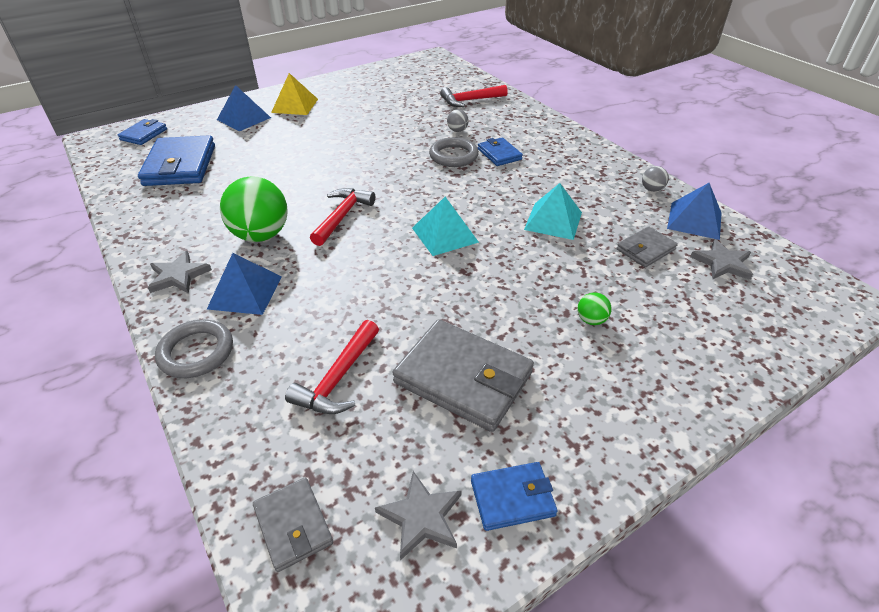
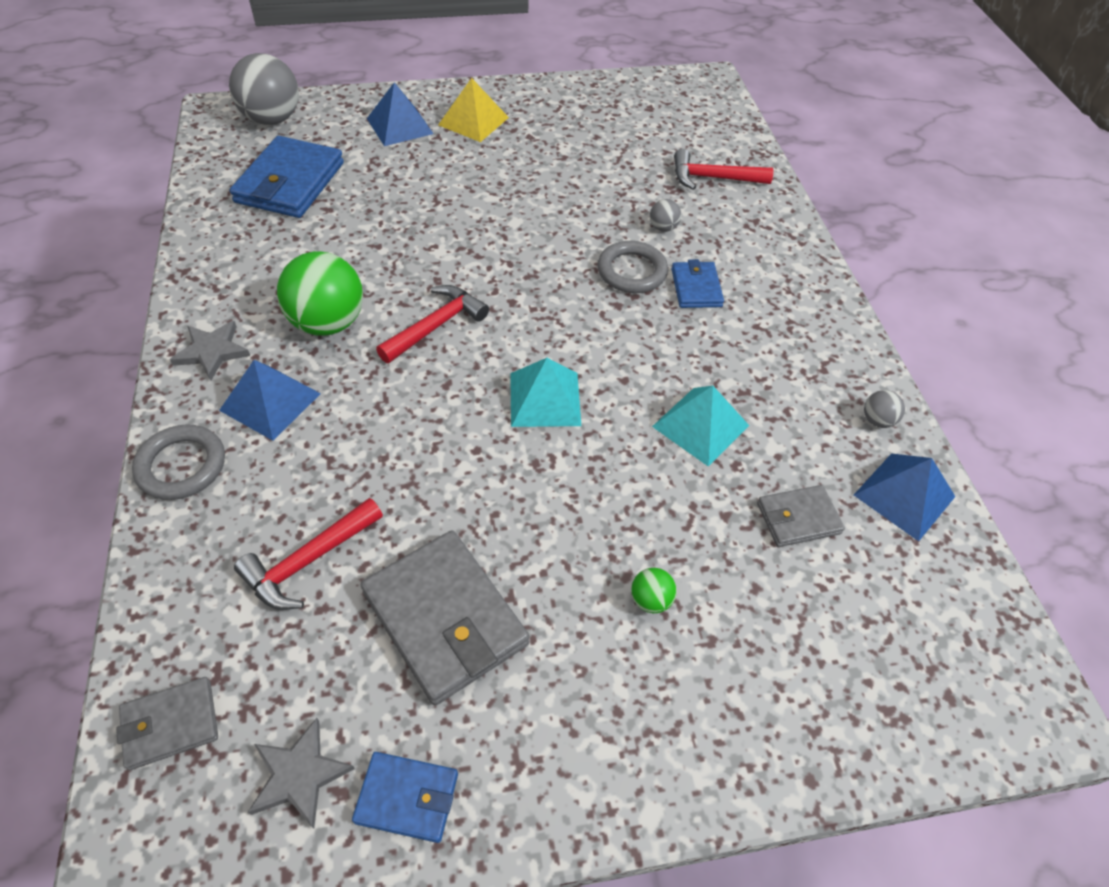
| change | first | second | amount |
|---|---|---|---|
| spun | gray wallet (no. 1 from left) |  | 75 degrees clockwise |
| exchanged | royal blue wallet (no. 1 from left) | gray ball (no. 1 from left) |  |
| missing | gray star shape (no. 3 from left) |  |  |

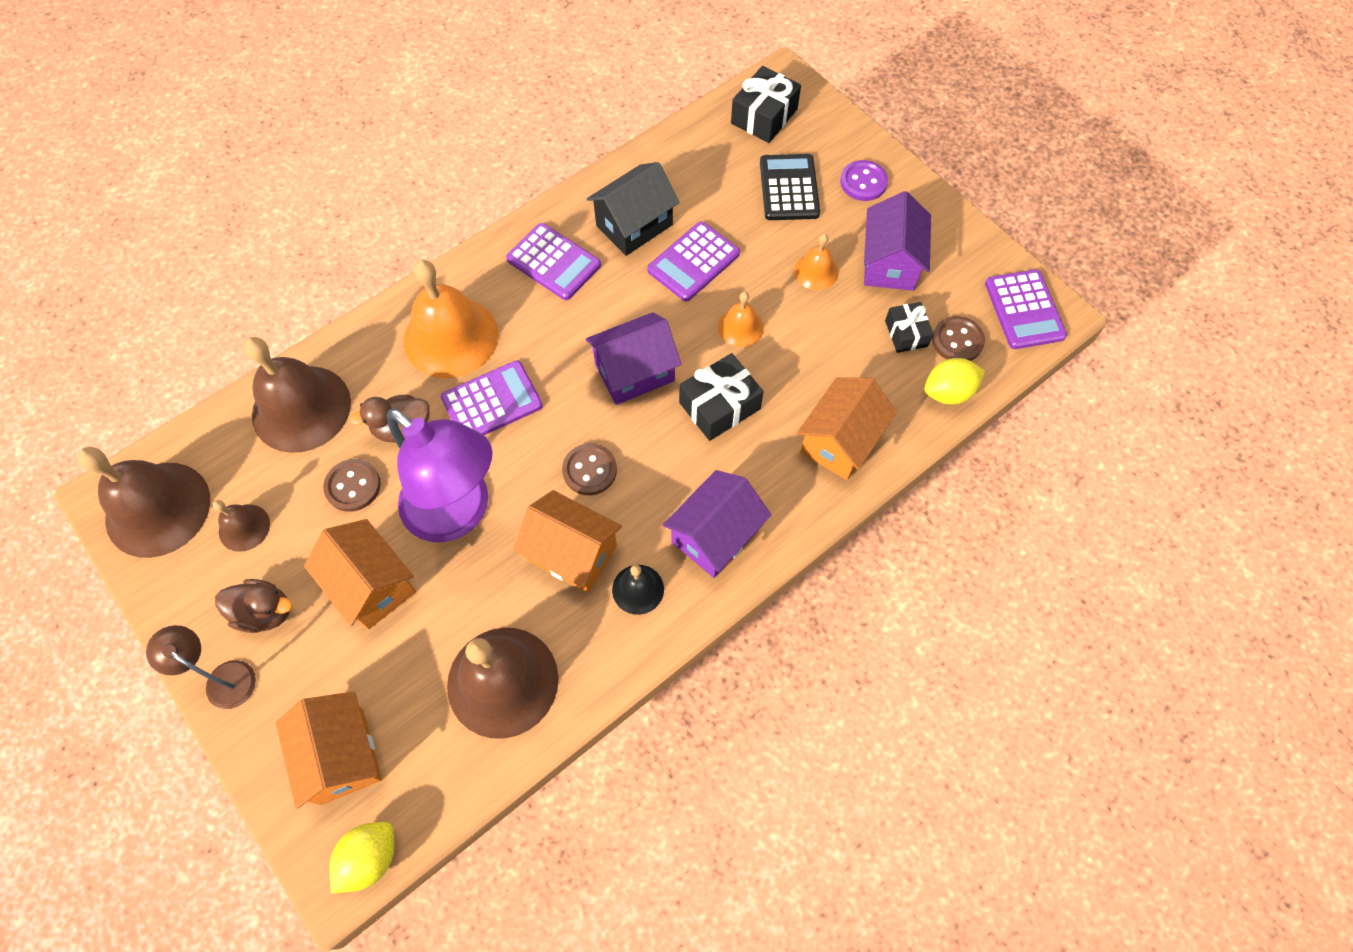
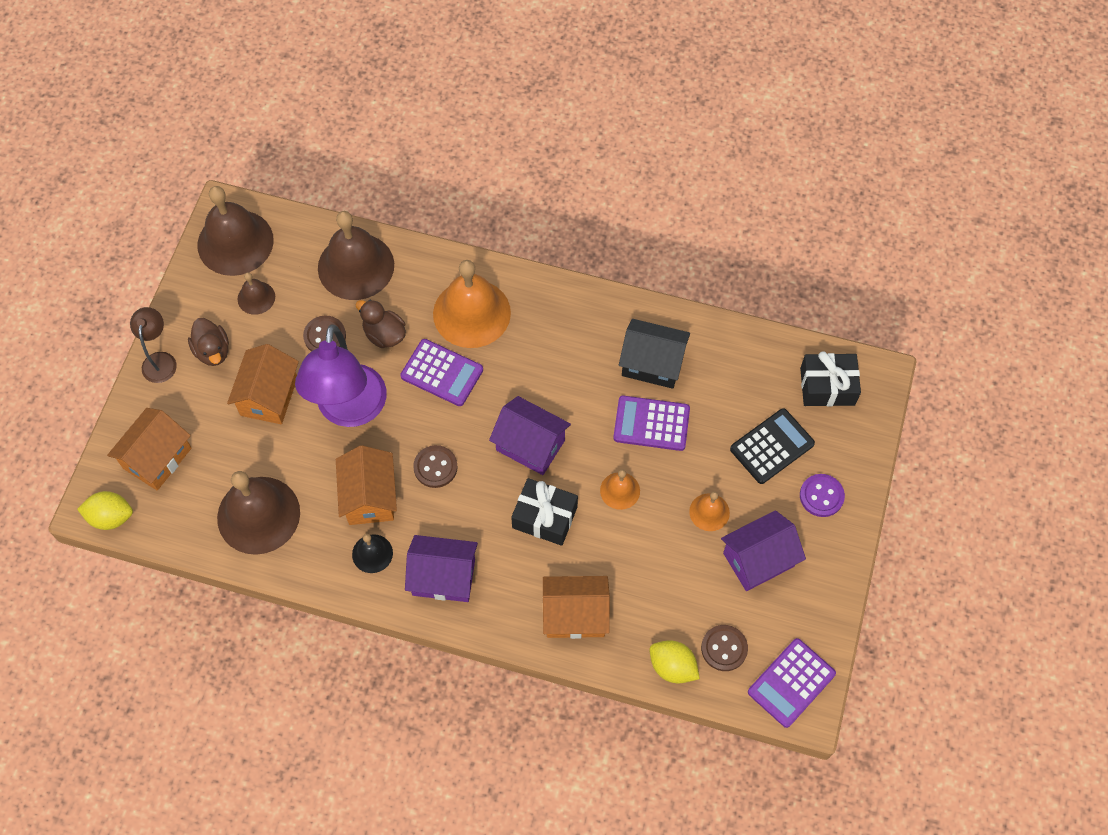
| change | first | second | amount |
|---|---|---|---|
| missing | purple calculator (no. 2 from left) |  |  |
| missing | jet-black present (no. 3 from left) |  |  |

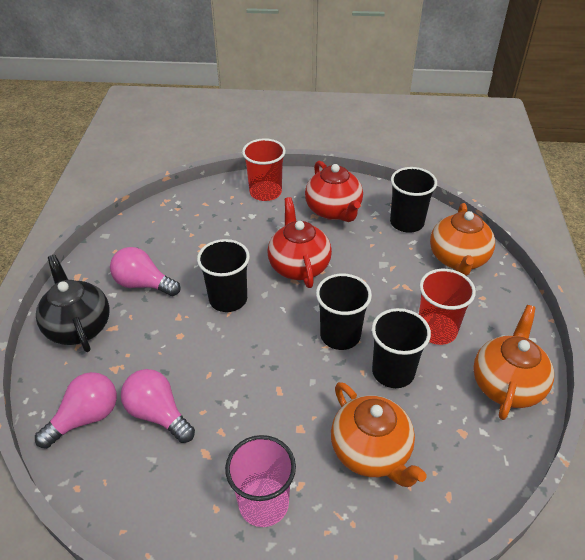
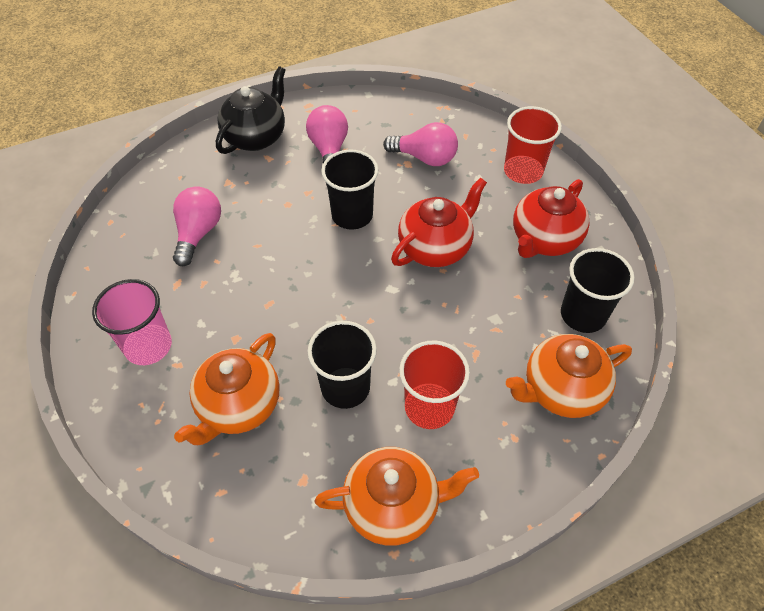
| change | first | second | amount |
|---|---|---|---|
| relocated | pink bulb (no. 1 from left in the first image) | pink bulb (no. 3 from left) |  |
| missing | jet-black beaker (no. 2 from left) |  |  |

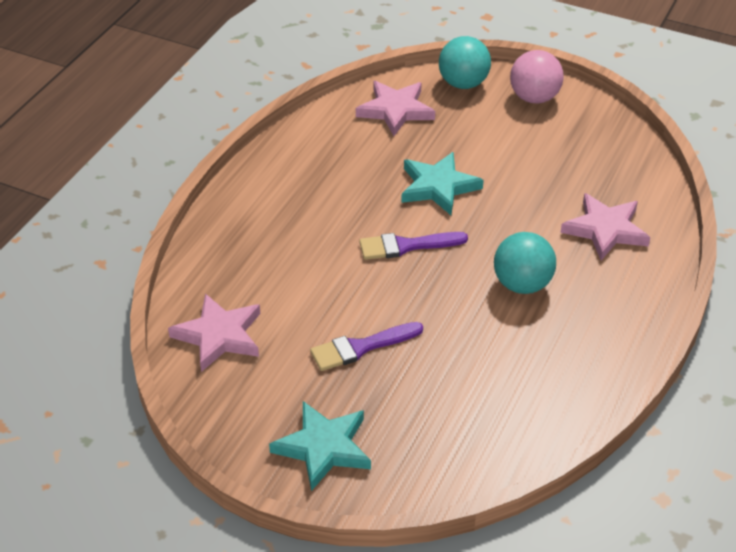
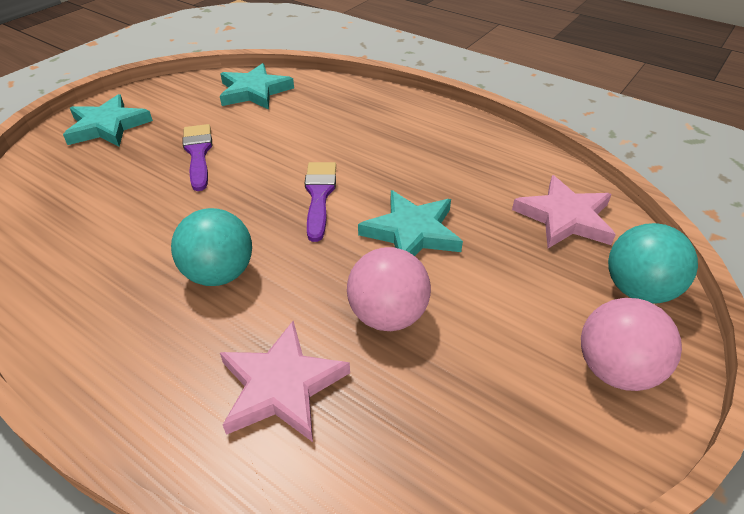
| change | first | second | amount |
|---|---|---|---|
| colour | pink star shape (no. 1 from left) | turquoise star shape (no. 2 from left) |  |
| appeared |  | pink ball (no. 1 from left) |  |

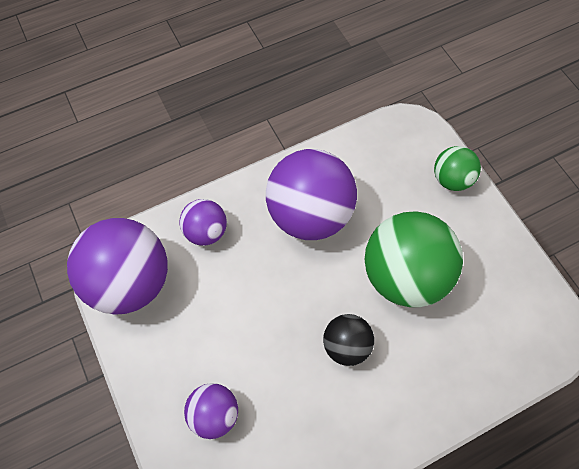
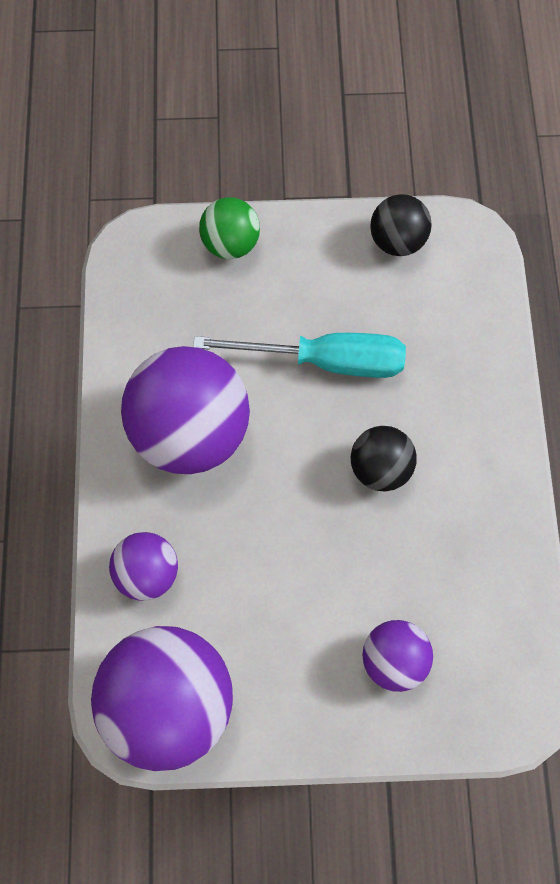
| change | first | second | amount |
|---|---|---|---|
| exchanged | green ball (no. 1 from left) | turquoise flat screwdriver |  |
| appeared |  | jet-black ball (no. 2 from left) |  |

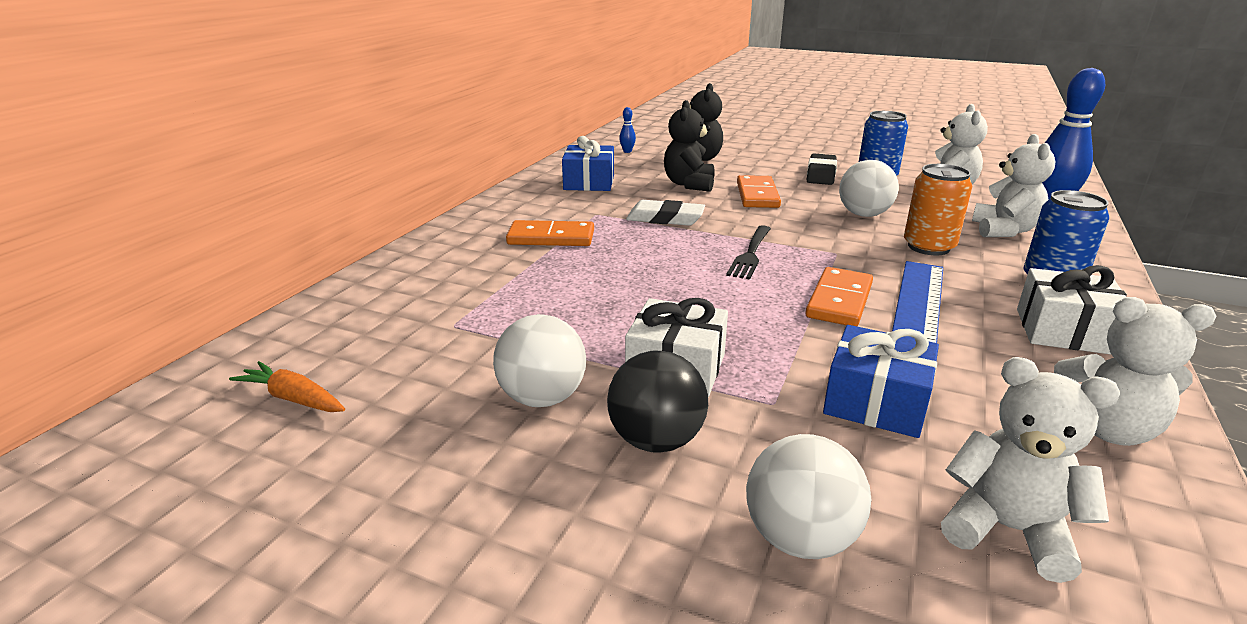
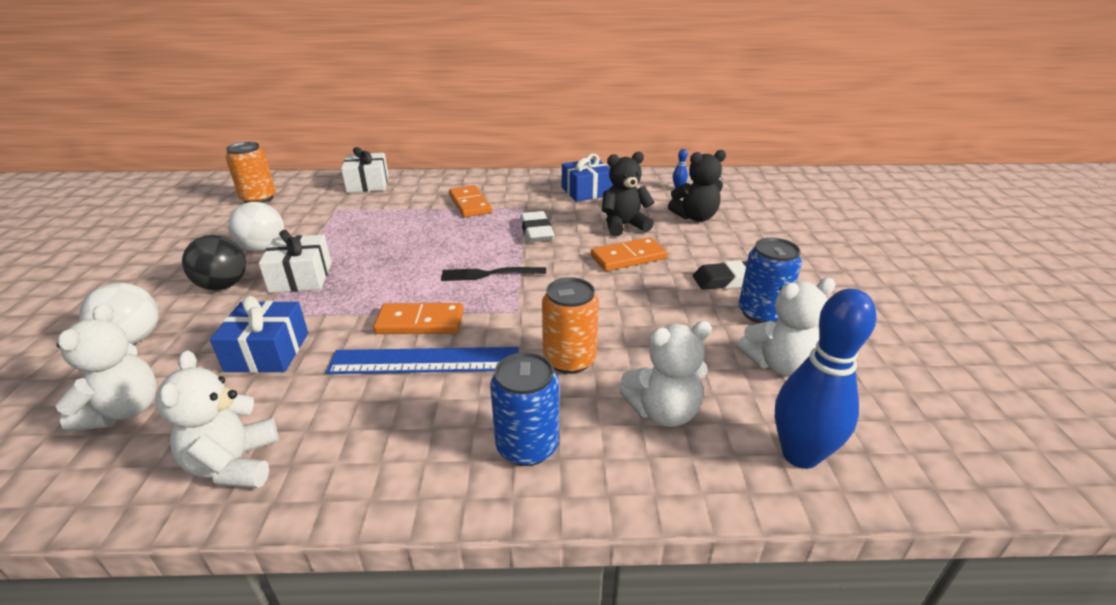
| change | first | second | amount |
|---|---|---|---|
| exchanged | bright orange carrot | bright orange tin (no. 1 from left) |  |
| relocated | white present (no. 2 from left) |  |  |
| missing | white ball (no. 3 from left) |  |  |

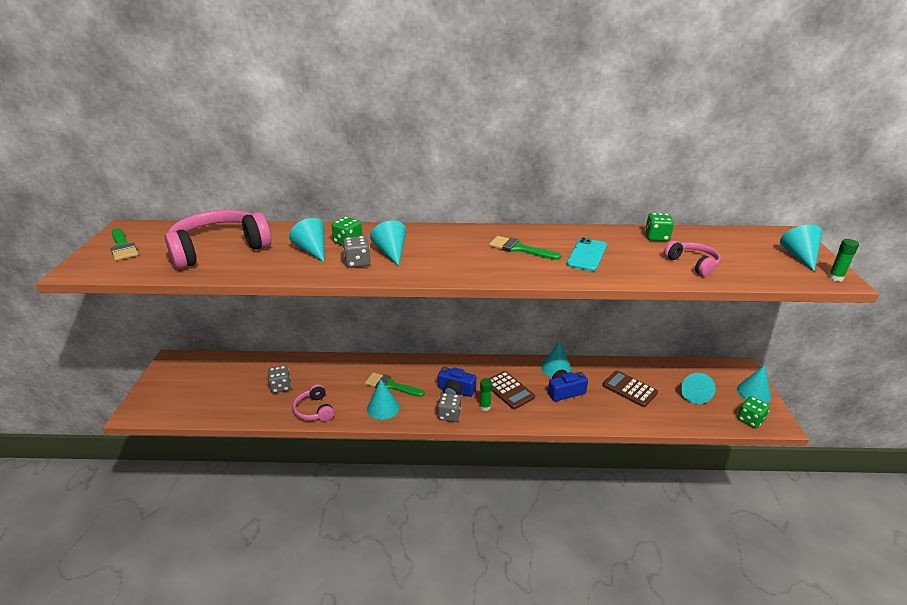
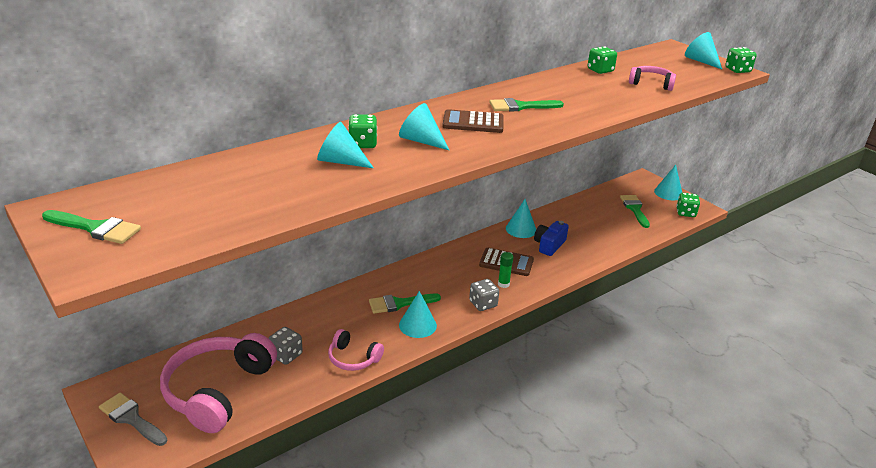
| change | first | second | amount |
|---|---|---|---|
| appeared |  | gray paintbrush |  |
| relocated | pink over-ear headphones (no. 1 from left) |  |  |
| relocated | brown calculator (no. 2 from left in the first image) | brown calculator (no. 1 from left) |  |
| exchanged | turquoise cone shape (no. 5 from left) | green paintbrush (no. 4 from left) |  |
| exchanged | green stick of glue (no. 2 from left) | green game die (no. 4 from left) |  |
| missing | gray game die (no. 2 from left) |  |  |
| missing | royal blue photo camera (no. 1 from left) |  |  |
| missing | turquoise mobile phone |  |  |

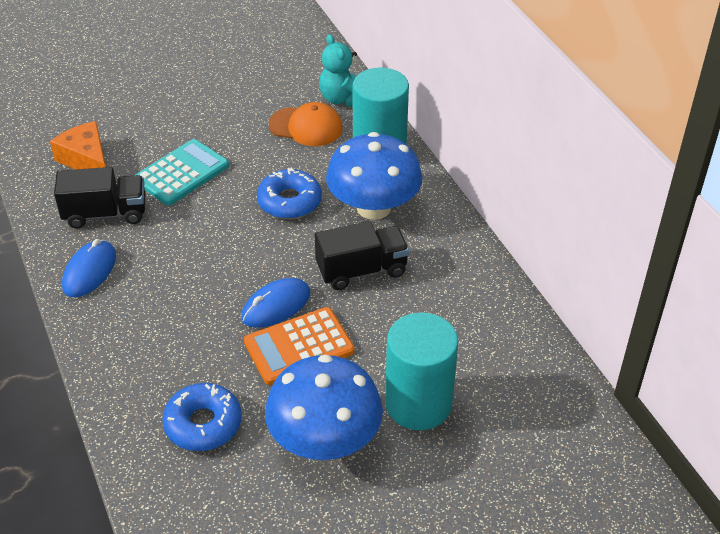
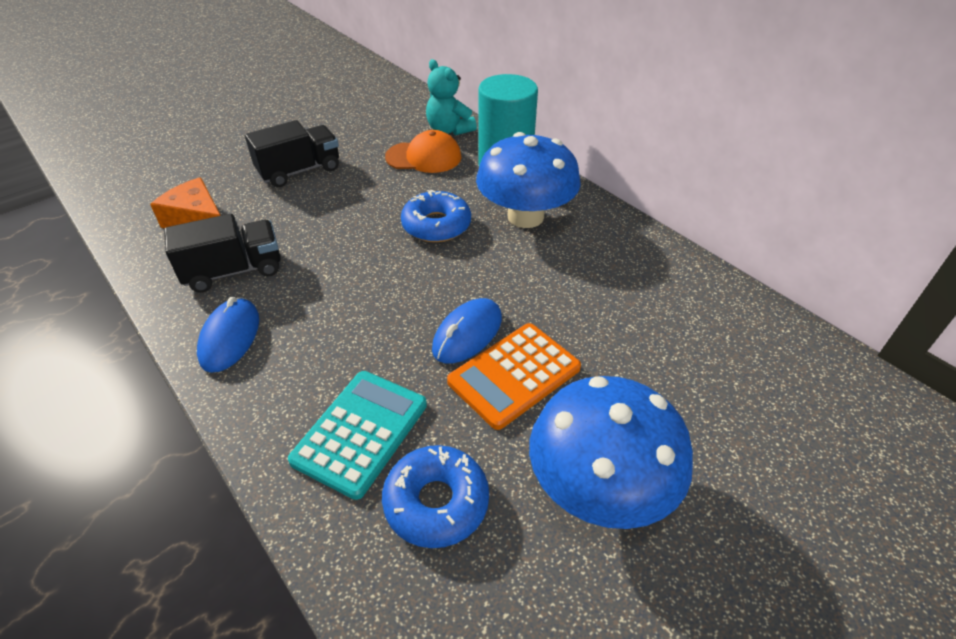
| change | first | second | amount |
|---|---|---|---|
| relocated | jet-black lorry (no. 2 from left) |  |  |
| relocated | turquoise calculator |  |  |
| missing | turquoise cylinder (no. 2 from left) |  |  |

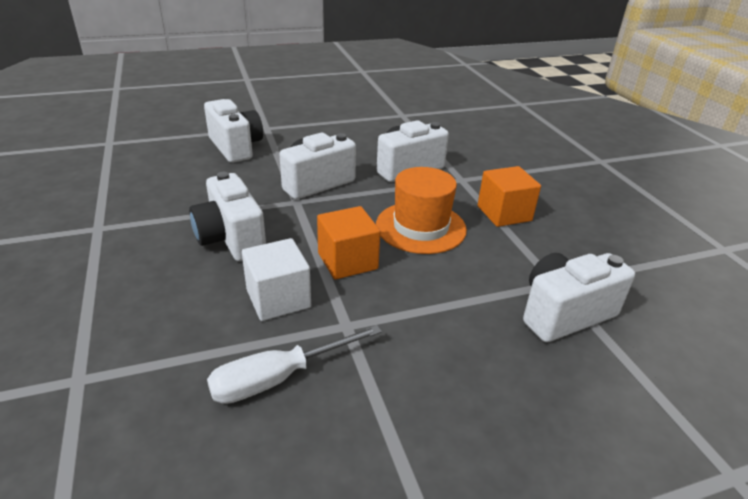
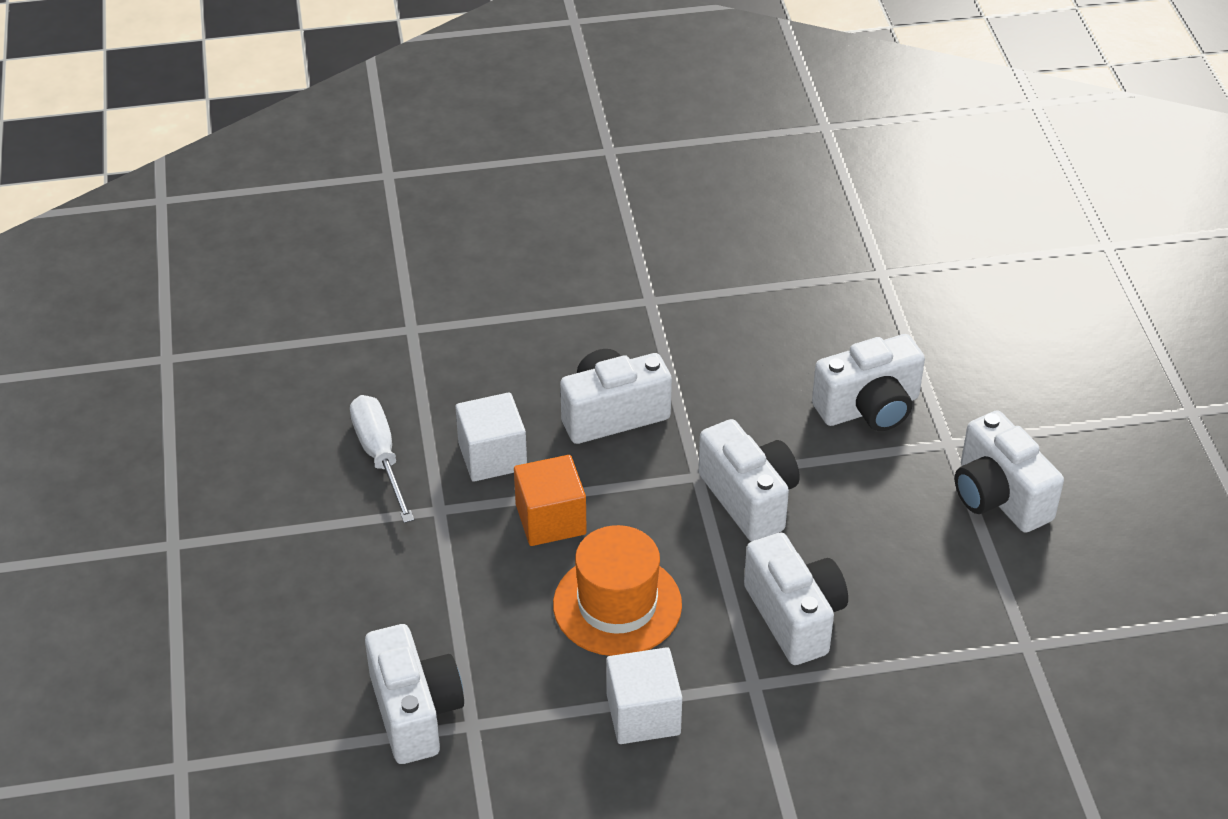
| change | first | second | amount |
|---|---|---|---|
| colour | bright orange solid cube (no. 2 from left) | white solid cube (no. 2 from left) |  |
| appeared |  | white photo camera (no. 6 from left) |  |

